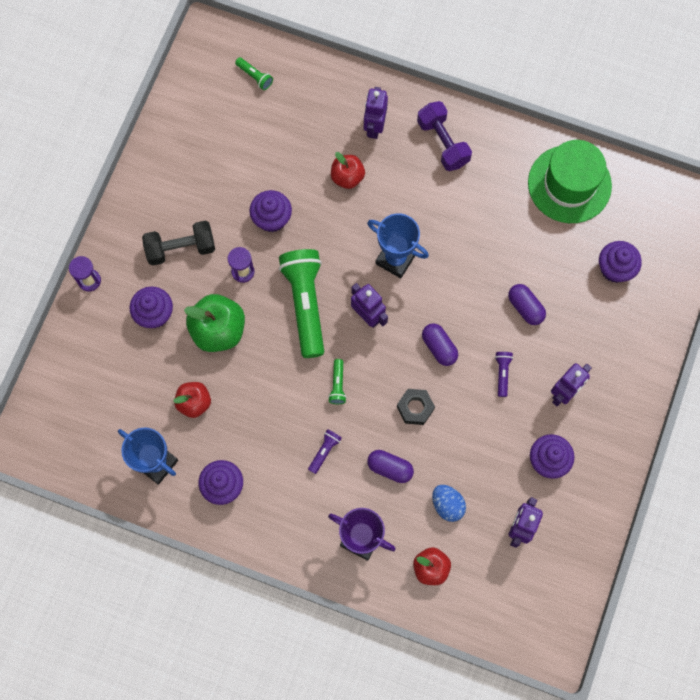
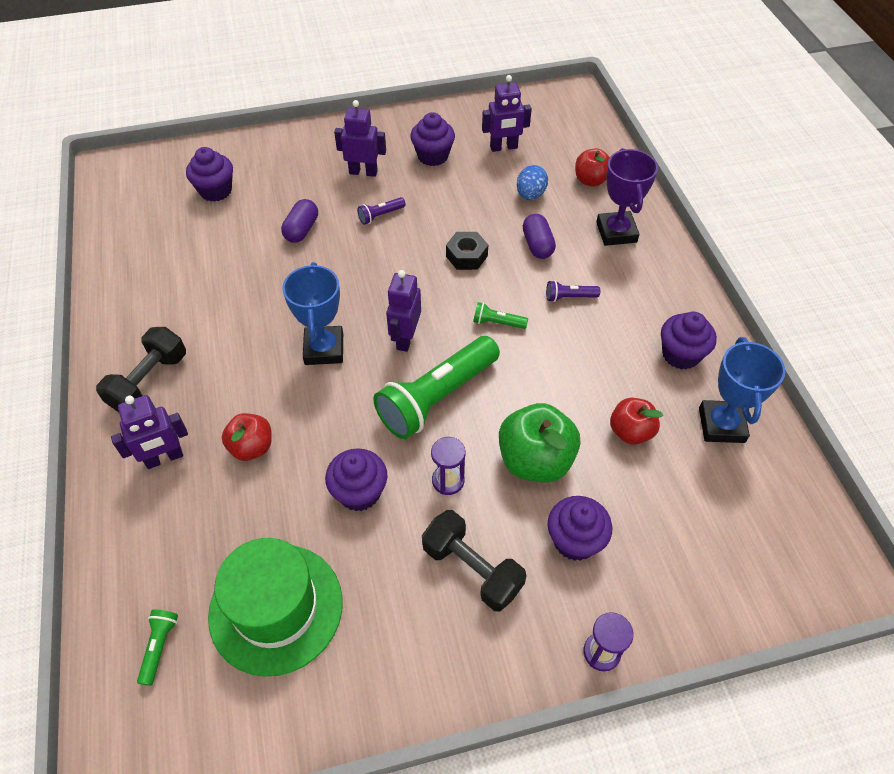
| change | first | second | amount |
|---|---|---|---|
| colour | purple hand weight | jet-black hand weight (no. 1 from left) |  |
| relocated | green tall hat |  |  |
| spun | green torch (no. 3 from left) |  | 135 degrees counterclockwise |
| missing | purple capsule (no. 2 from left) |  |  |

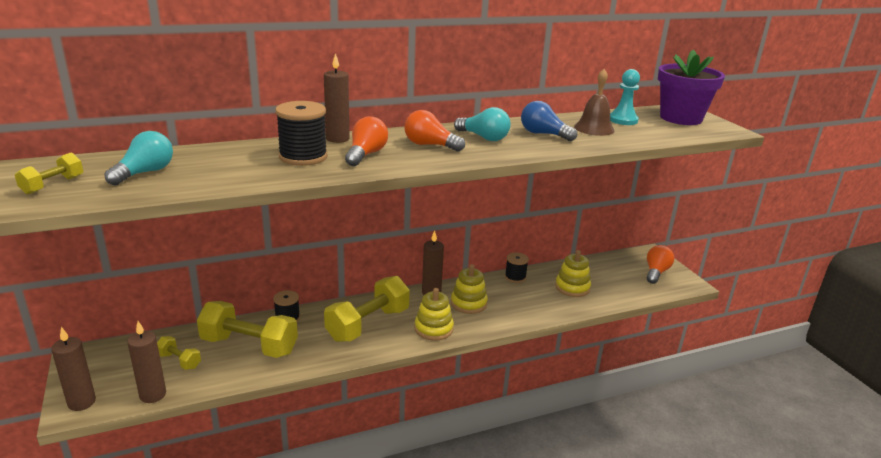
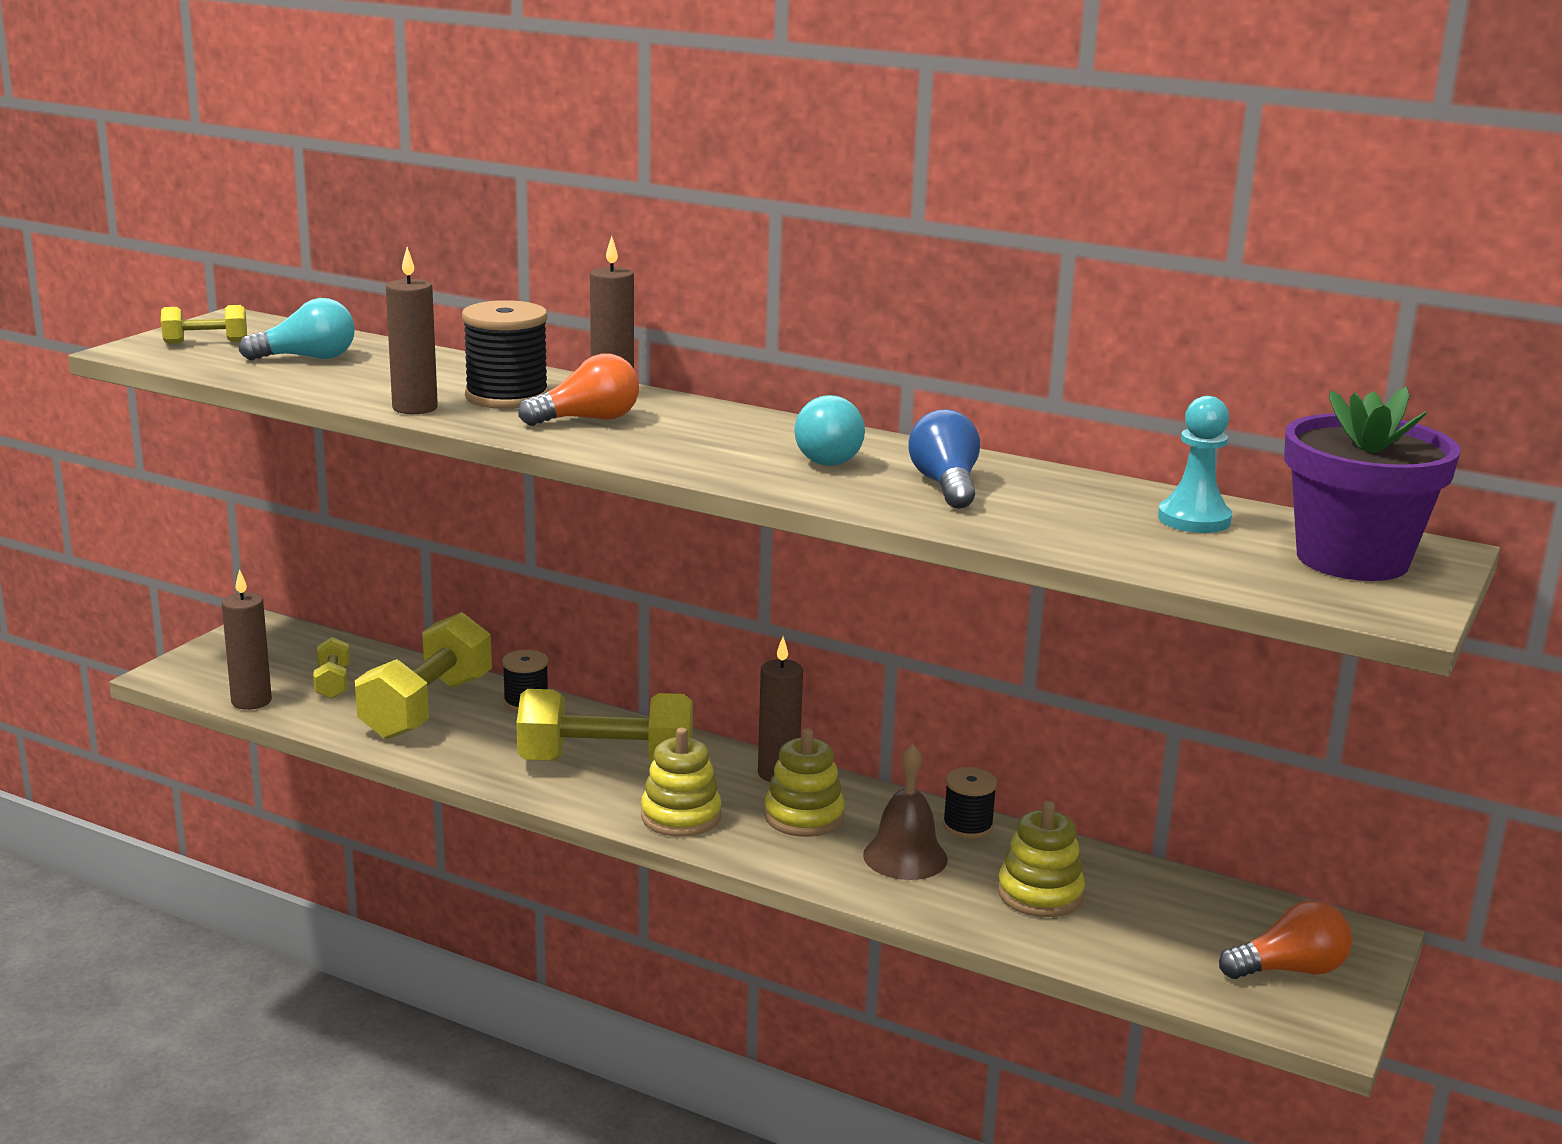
| change | first | second | amount |
|---|---|---|---|
| spun | bright yellow hand weight (no. 3 from left) |  | 45 degrees clockwise |
| relocated | brown pillar candle (no. 1 from left in the first image) | brown pillar candle (no. 2 from left) |  |
| relocated | brown hand bell |  |  |
| missing | bright orange bulb (no. 2 from left) |  |  |

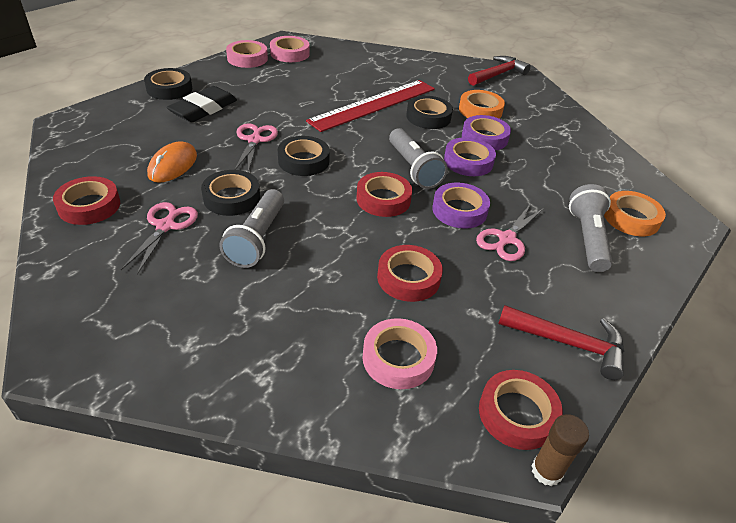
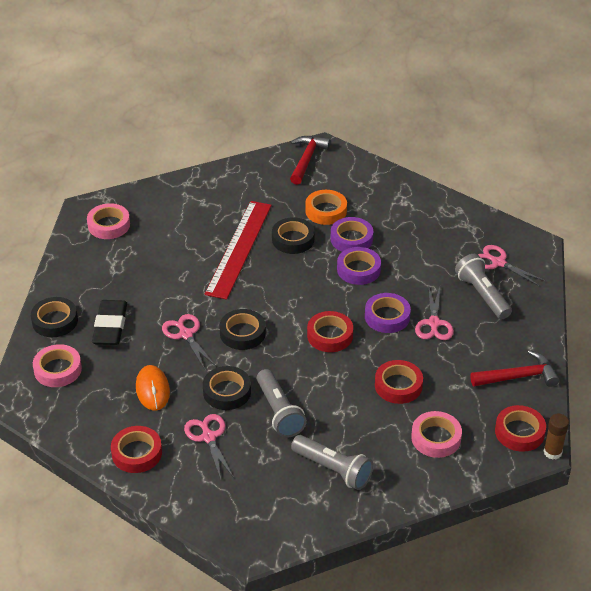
| change | first | second | amount |
|---|---|---|---|
| relocated | pink sticky tape (no. 1 from left) |  |  |
| relocated | gray torch (no. 2 from left) |  |  |
| exchanged | bright orange sticky tape (no. 2 from left) | pink pair of scissors (no. 4 from left) |  |

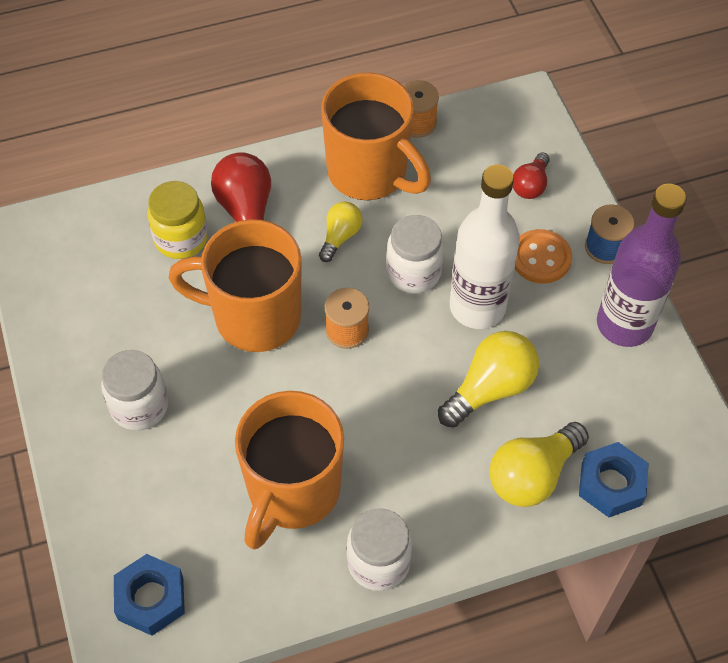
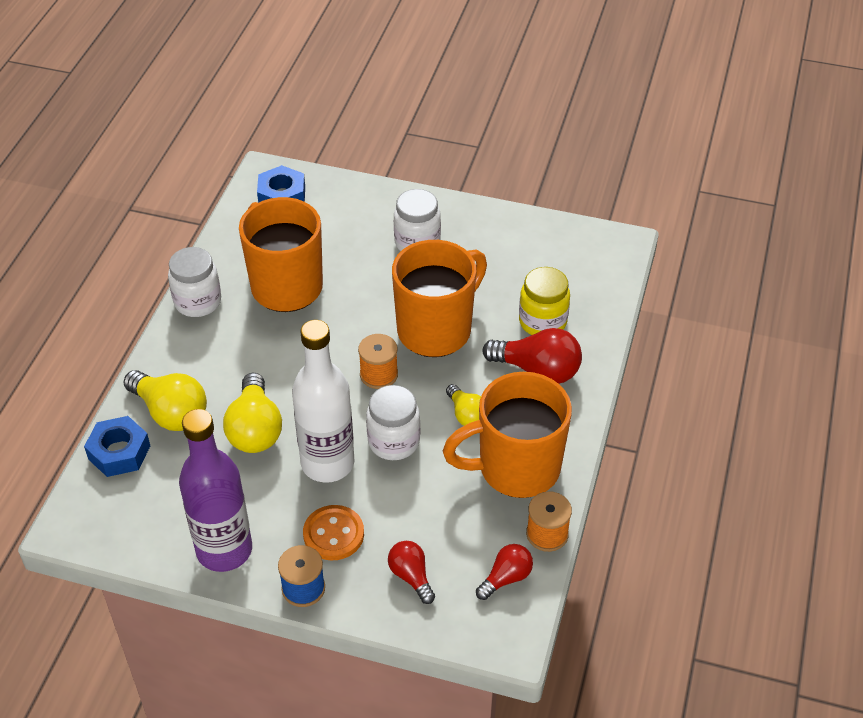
| change | first | second | amount |
|---|---|---|---|
| spun | bright yellow bulb (no. 3 from left in the first image) | bright yellow bulb (no. 1 from left) | 135 degrees clockwise |
| appeared |  | scarlet bulb (no. 2 from left) |  |

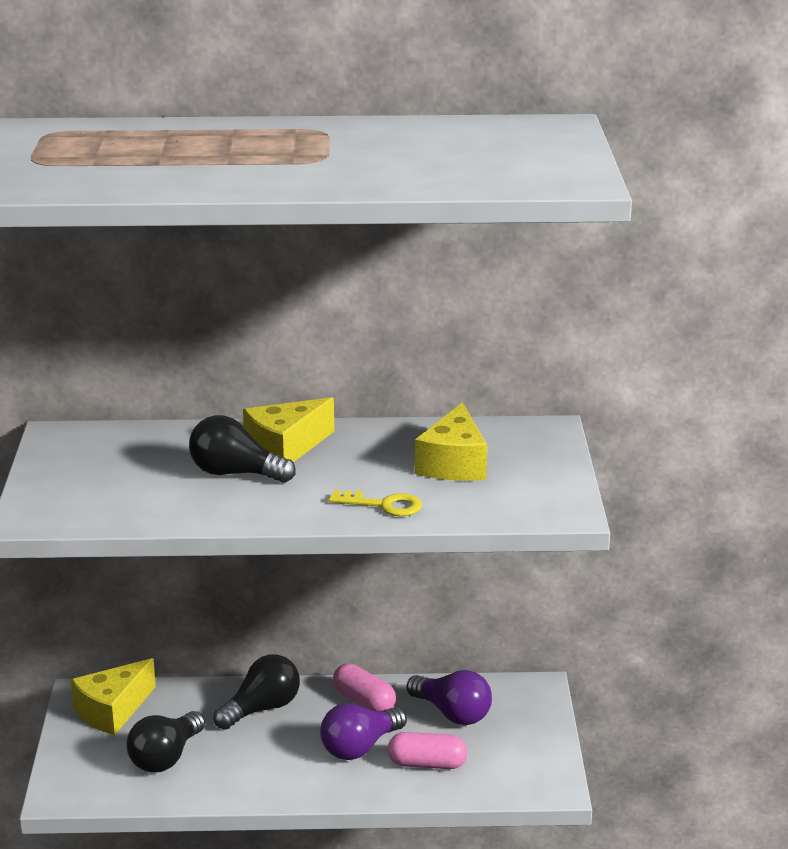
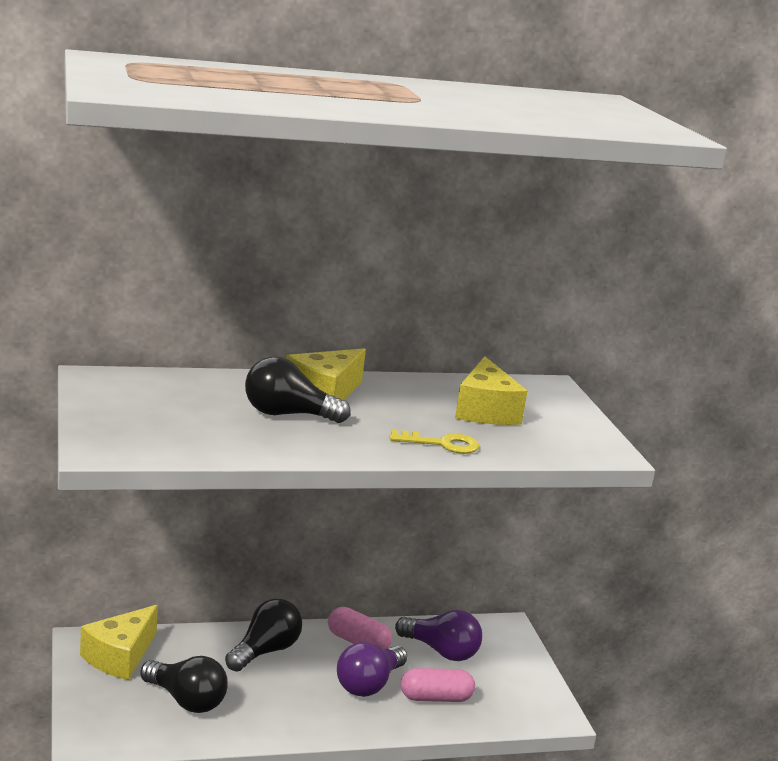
| change | first | second | amount |
|---|---|---|---|
| spun | jet-black bulb (no. 1 from left) |  | 75 degrees counterclockwise |

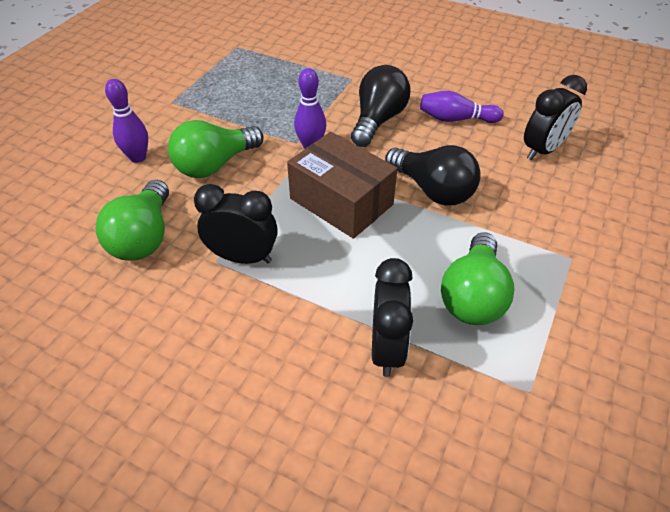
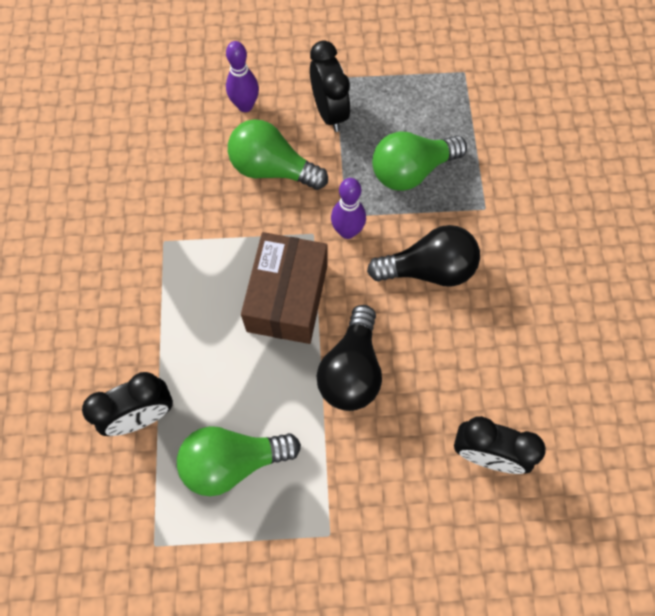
| change | first | second | amount |
|---|---|---|---|
| relocated | jet-black bedside clock (no. 1 from left in the first image) | jet-black bedside clock (no. 2 from left) |  |
| relocated | green bulb (no. 1 from left in the first image) | green bulb (no. 3 from left) |  |
| missing | purple bowling pin (no. 3 from left) |  |  |

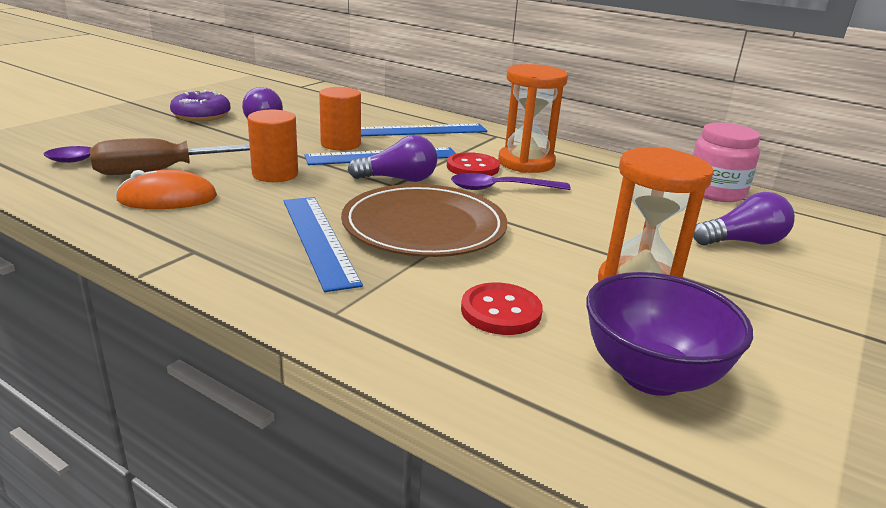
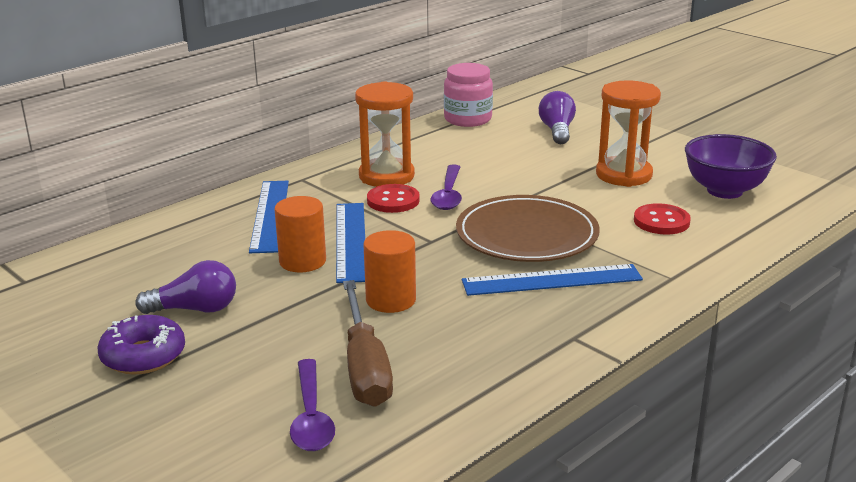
| change | first | second | amount |
|---|---|---|---|
| missing | bright orange PC mouse |  |  |
| missing | purple bulb (no. 2 from left) |  |  |

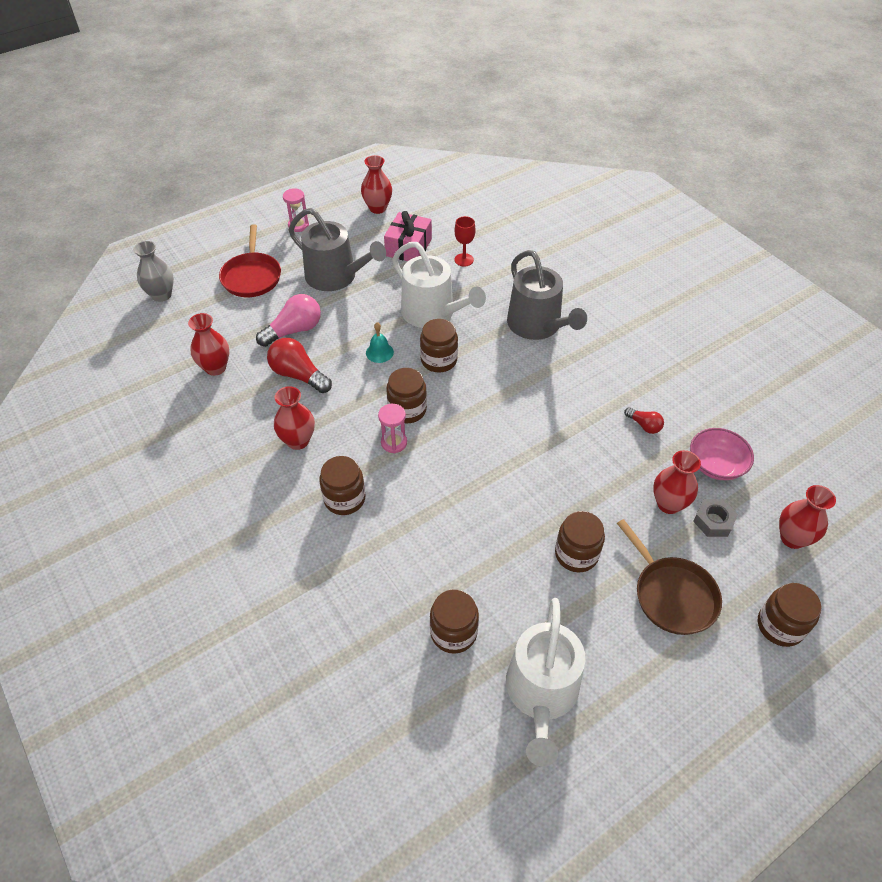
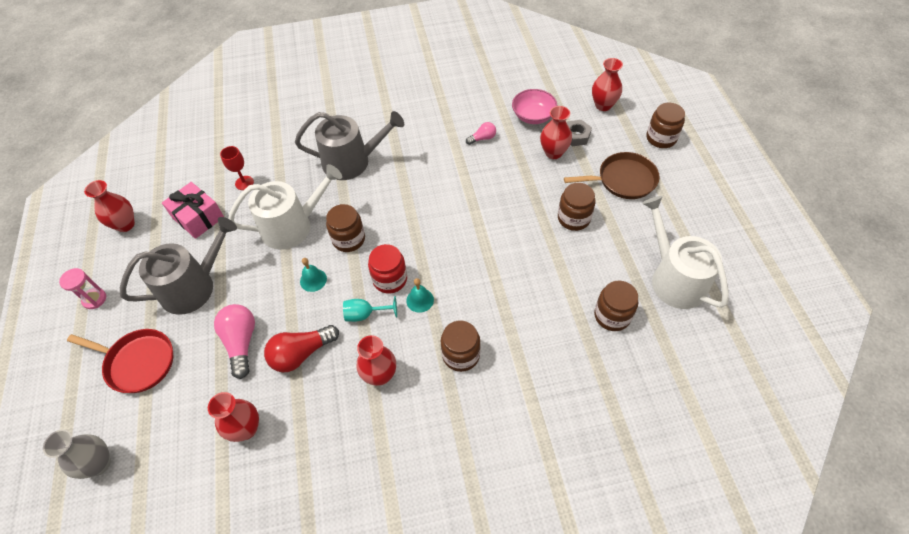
| change | first | second | amount |
|---|---|---|---|
| appeared |  | turquoise chalice |  |
| colour | brown preserve jar (no. 2 from left) | scarlet preserve jar |  |
| exchanged | pink sand timer (no. 2 from left) | turquoise hand bell (no. 2 from left) |  |
| colour | scarlet bulb (no. 2 from left) | pink bulb (no. 2 from left) |  |
| spun | white sprinkling can (no. 2 from left) |  | 150 degrees counterclockwise |

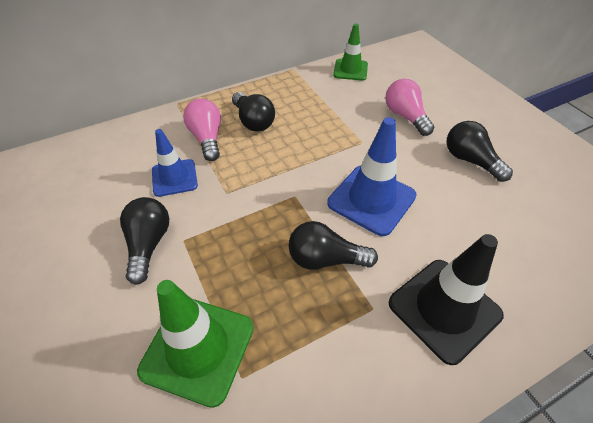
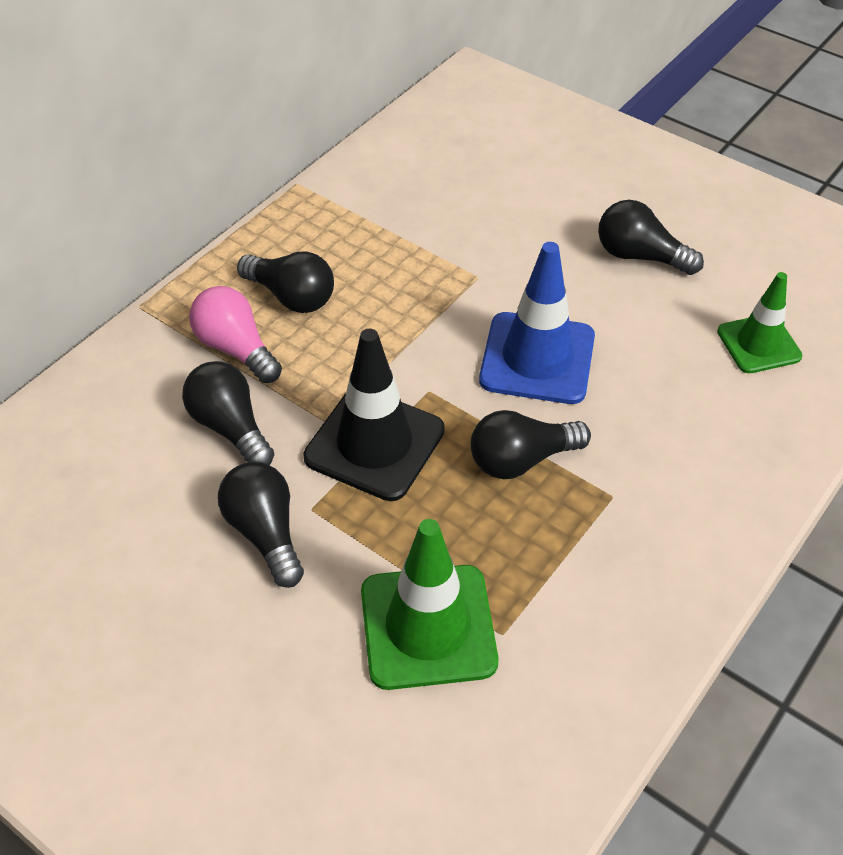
| change | first | second | amount |
|---|---|---|---|
| exchanged | royal blue traffic cone (no. 1 from left) | jet-black bulb (no. 1 from left) |  |
| relocated | jet-black traffic cone |  |  |
| relocated | green traffic cone (no. 2 from left) |  |  |
| missing | pink bulb (no. 2 from left) |  |  |

